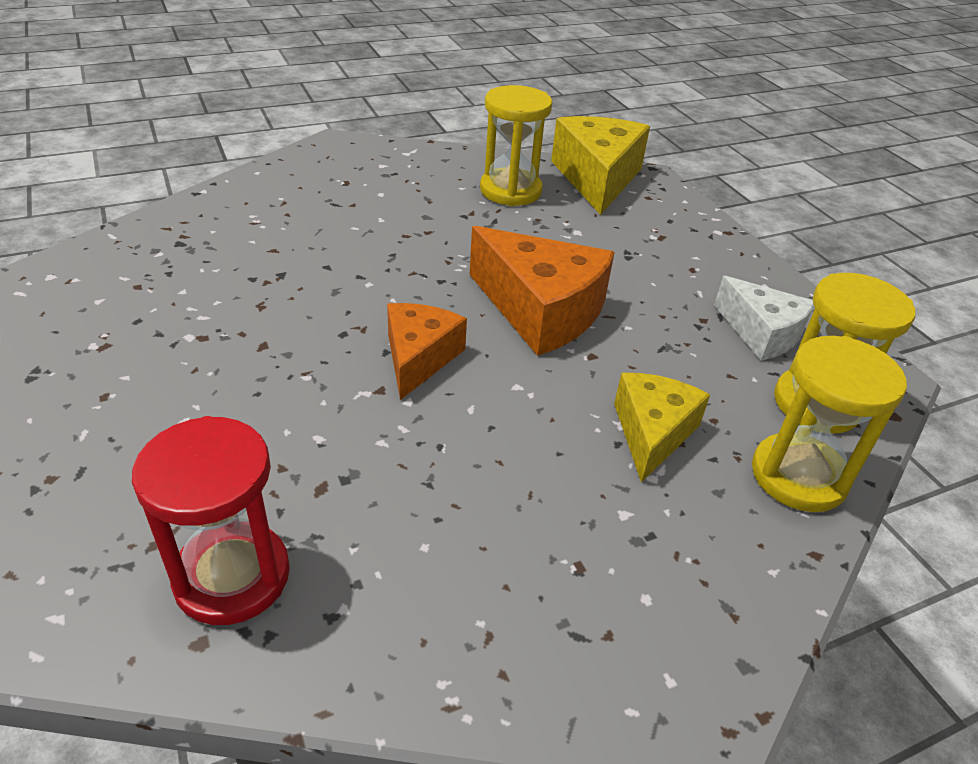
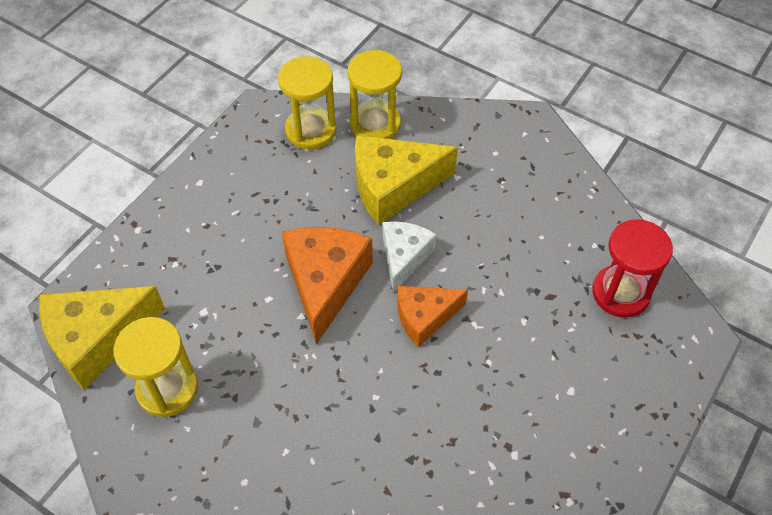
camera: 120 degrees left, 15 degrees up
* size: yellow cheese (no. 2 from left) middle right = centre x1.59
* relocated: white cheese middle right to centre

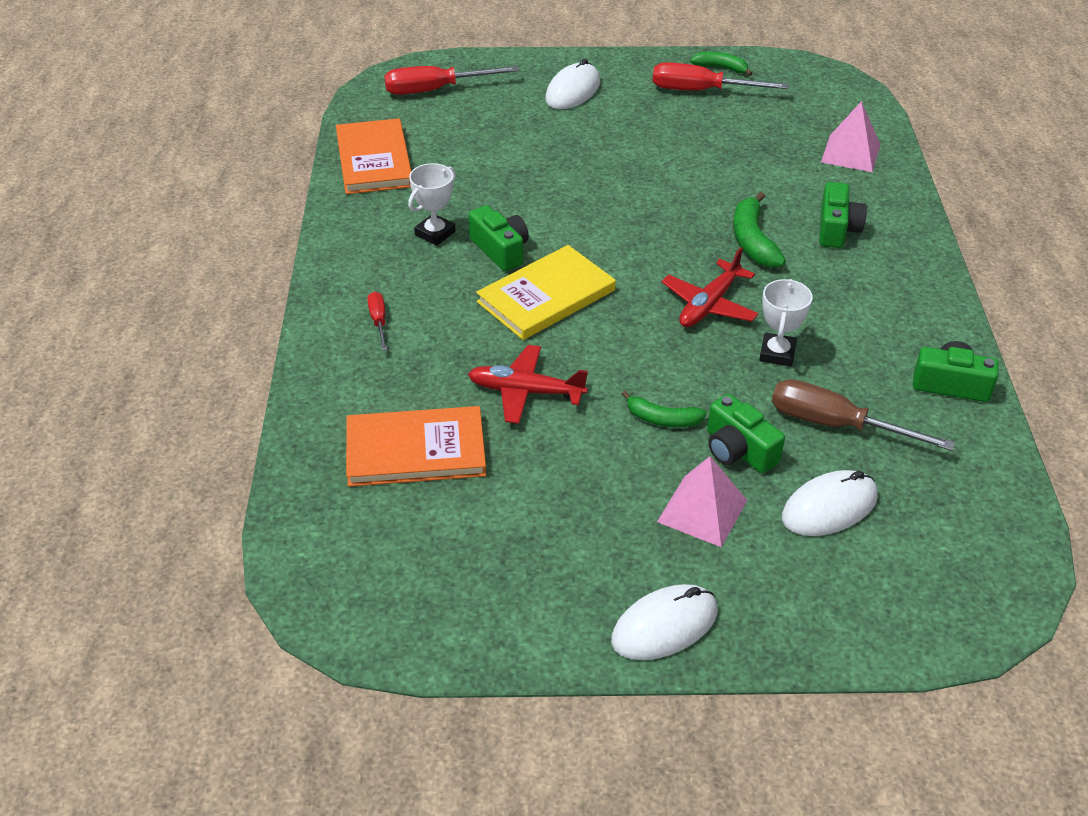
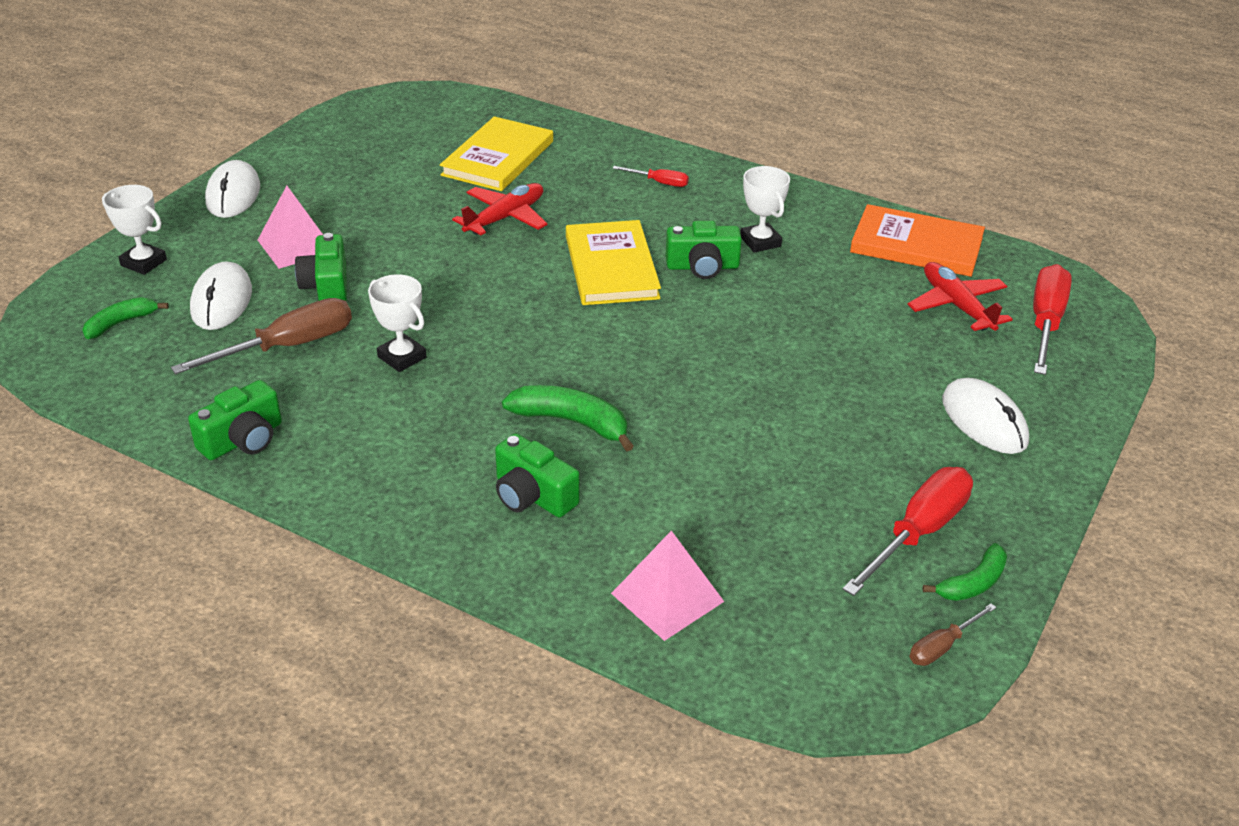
camera: 120 degrees right, 5 degrees down
* relocated: green banana (no. 1 from left) centre to middle left
* appeared: white trophy (no. 1 from left) top left
* spun: green camera (no. 2 from left) middle right = top left 90 degrees counterclockwise
* colour: orange book (no. 2 from left) centre to yellow book (no. 1 from left) top centre
* relocated: red plane (no. 2 from left) centre to middle right
* appeared: brown screwdriver (no. 2 from left) bottom right

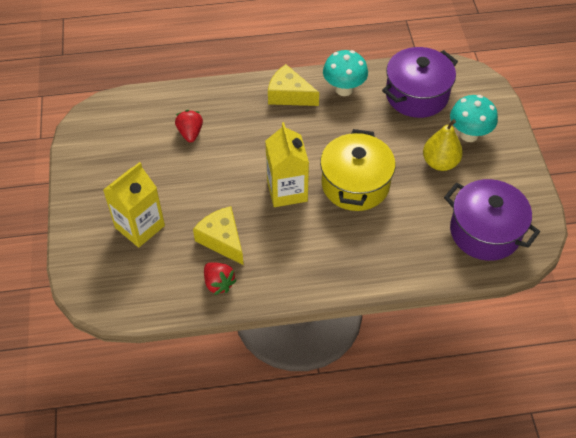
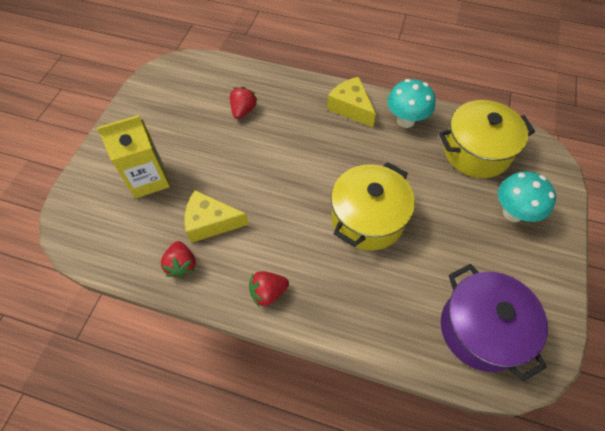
camera: 25 degrees right, 5 degrees up
* spun: yellow cheese (no. 1 from left) centre = centre 75 degrees counterclockwise
* appeared: red strawberry (no. 3 from left) bottom centre
* colour: purple pot (no. 1 from left) top right to yellow pot (no. 2 from left) top right
* missing: yellow carton (no. 2 from left) centre
* missing: yellow pear top right

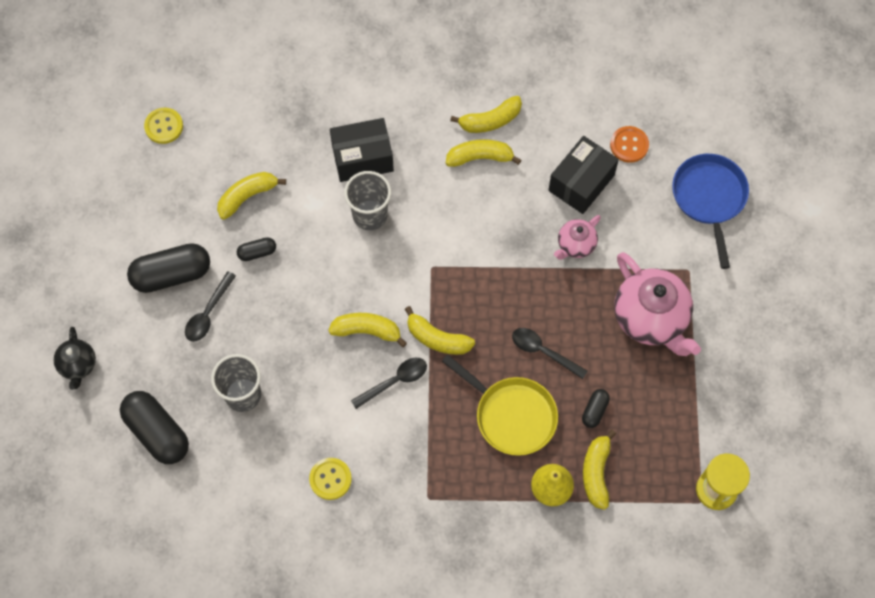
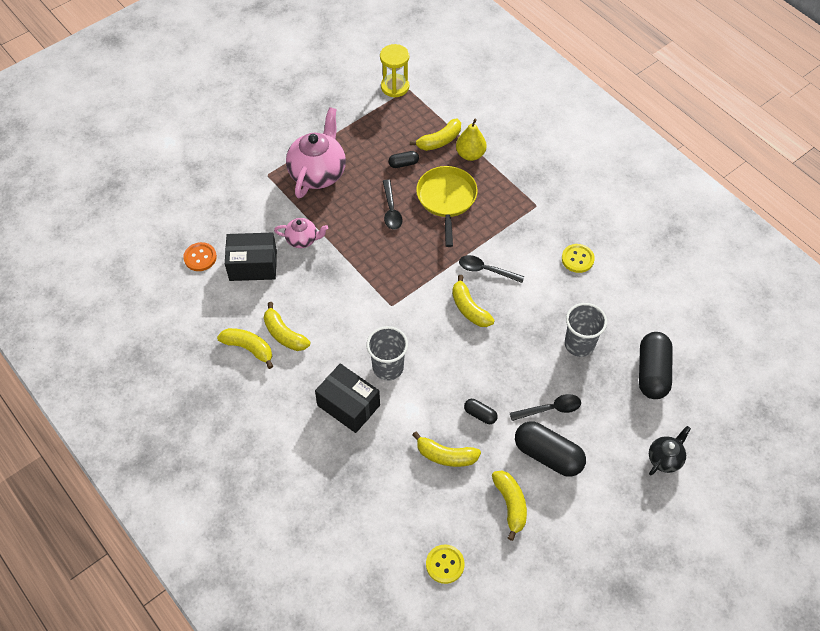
camera: 130 degrees left, 10 degrees down
* relocated: yellow banana (no. 3 from left in the first image) centre to yellow banana (no. 6 from left) bottom centre
* missing: blue pan middle right

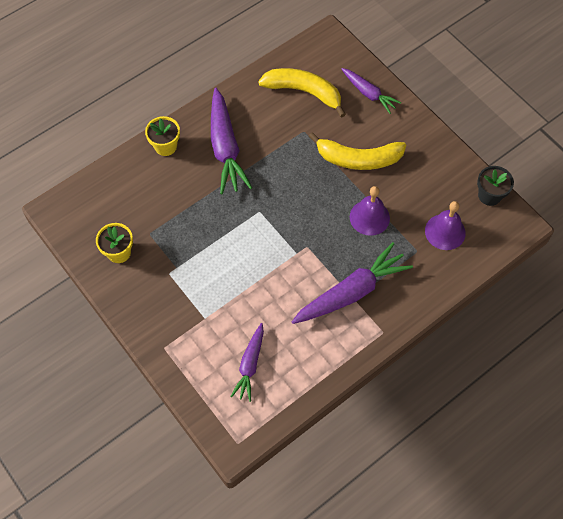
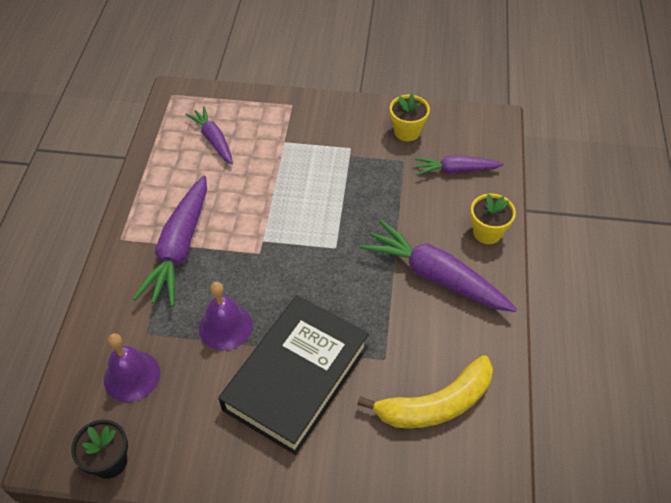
camera: 135 degrees right, 10 degrees down
* exchanged: yellow banana (no. 2 from left) top centre to black book bottom centre
* relocated: purple carrot (no. 4 from left) top centre to top right

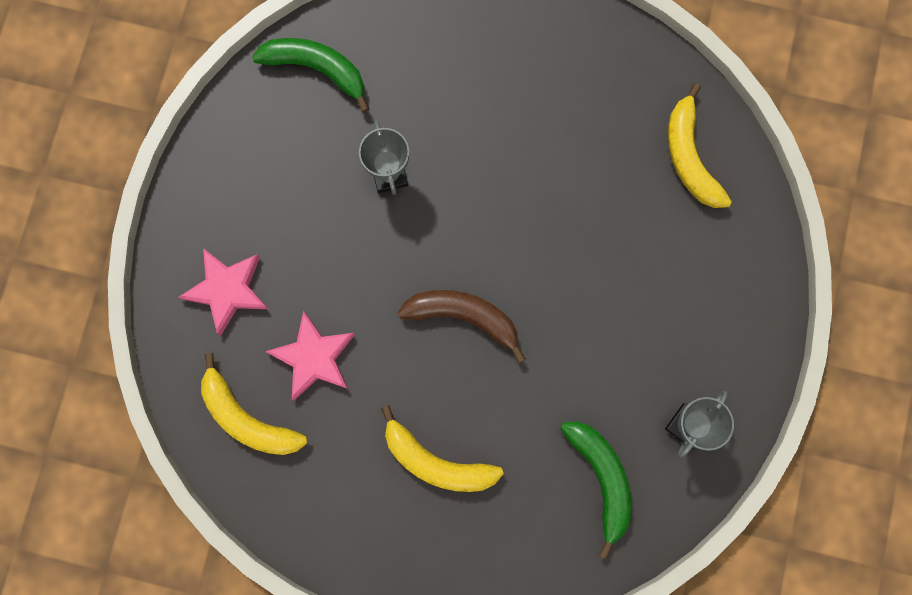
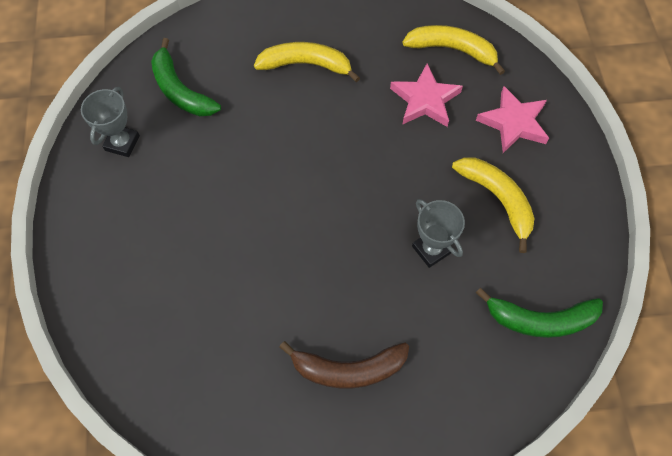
camera: 160 degrees right, 15 degrees down
* relocated: brown banana centre to bottom centre
* relocated: yellow banana (no. 3 from left) top right to middle right

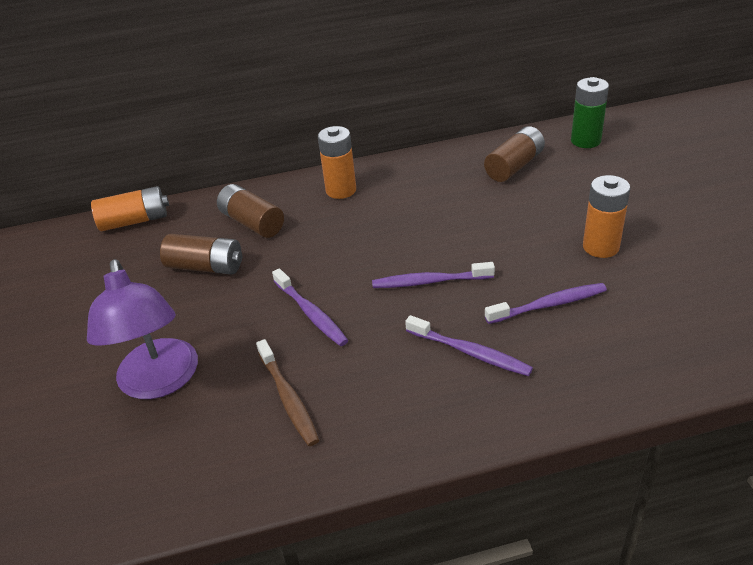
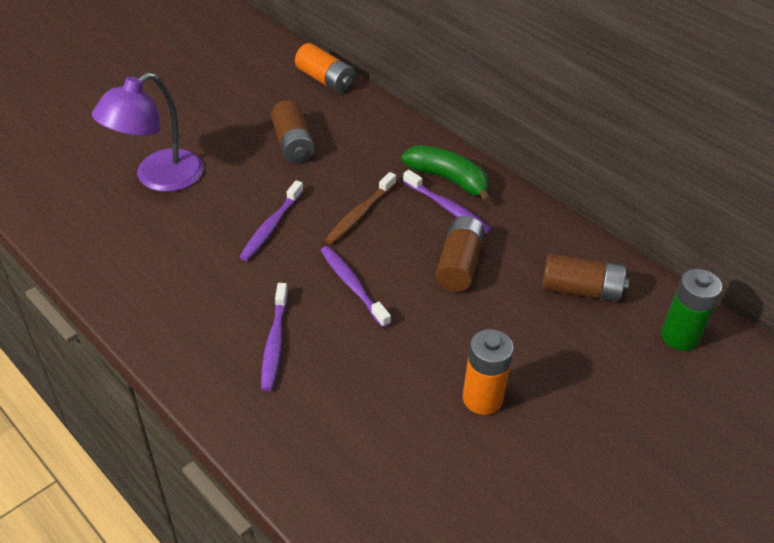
camera: 55 degrees right, 5 degrees up
* relocated: brown toothbrush bottom centre to centre
* exchanged: orange battery (no. 2 from left) top centre to green banana top centre
* relocated: purple toothbrush (no. 4 from left) middle right to centre
* relocated: brown battery (no. 2 from left) middle left to centre

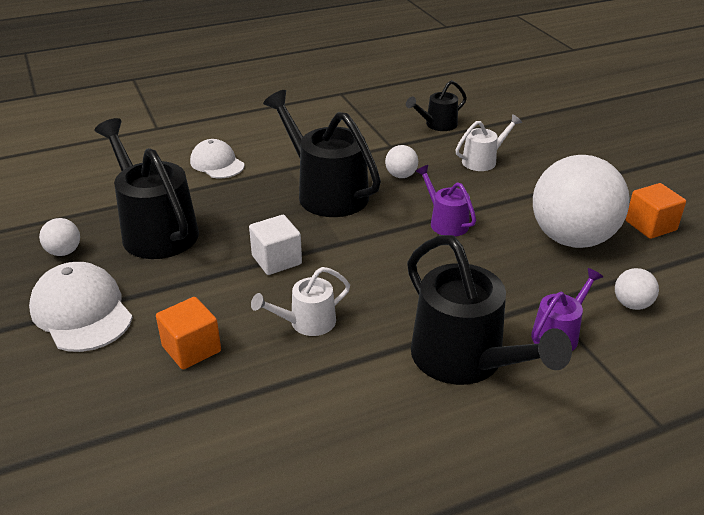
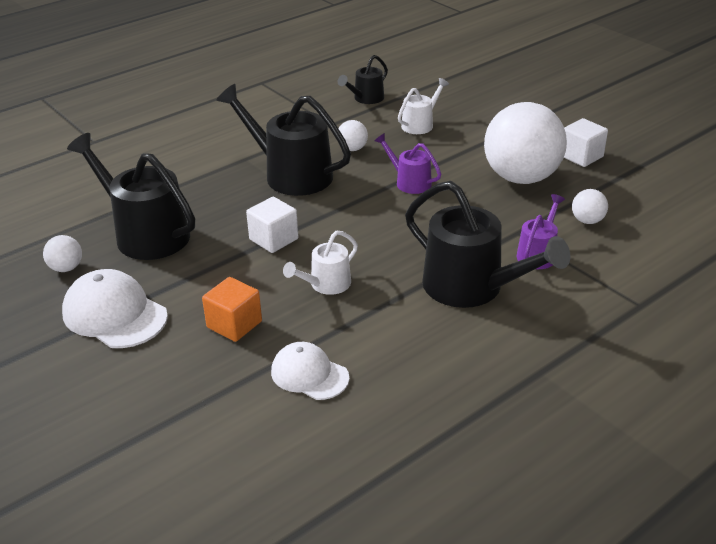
camera: 15 degrees left, 0 degrees up
* relocated: white cap (no. 2 from left) top left to bottom centre
* colour: orange cube (no. 2 from left) middle right to white cube (no. 2 from left) top right

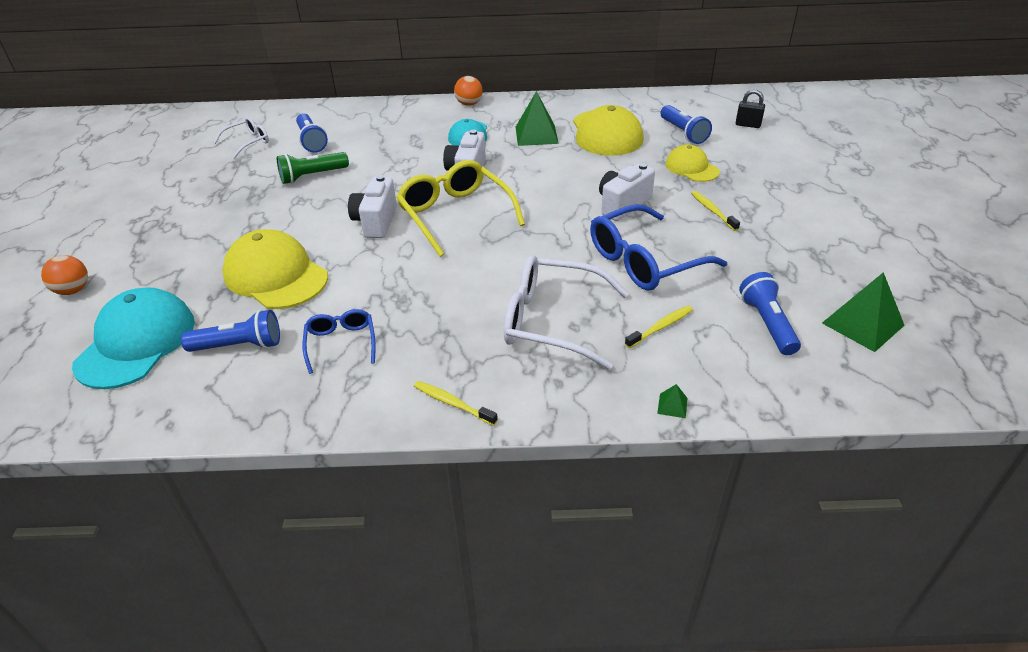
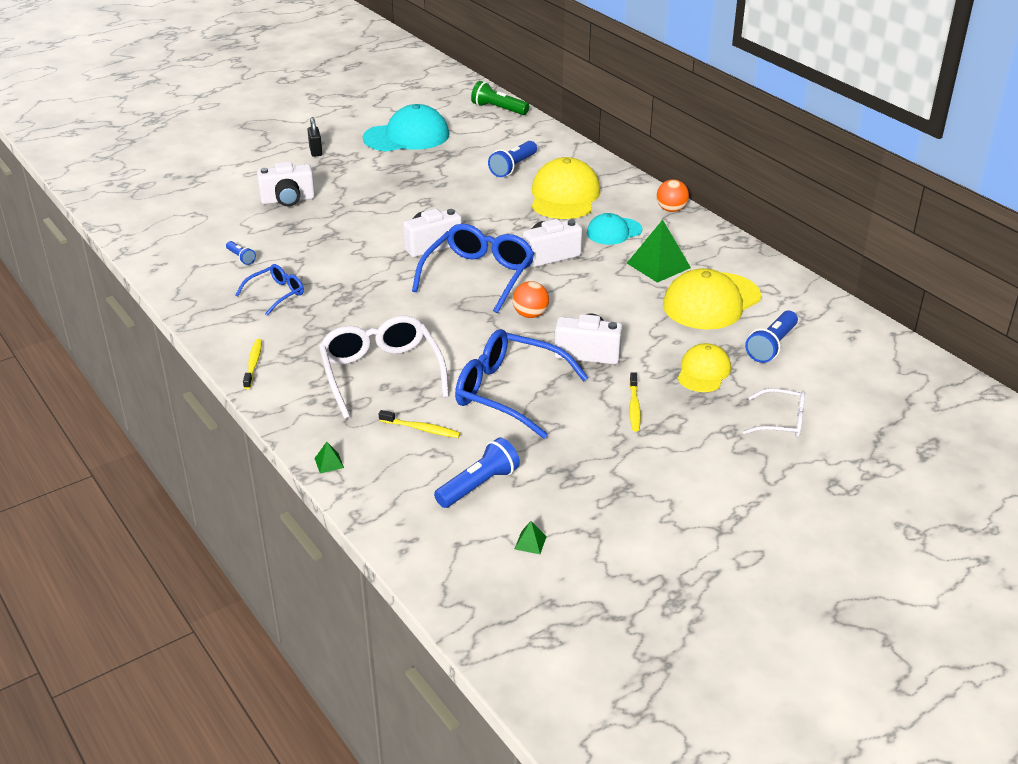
camera: 55 degrees right, 5 degrees down
* size: blue flashlight (no. 1 from left) middle left = top left x0.56
* appeared: white camera (no. 1 from left) top left
* relocated: black padlock top right to top left
* relocated: turquoise cap (no. 1 from left) middle left to top centre
* colour: yellow glasses top centre to blue glasses (no. 2 from left) centre
* relocated: green flashlight top left to top centre
* relocated: orange ball (no. 1 from left) middle left to centre
* size: green pyramid (no. 3 from left in the first image) middle right = bottom centre x0.43
* relocated: yellow cap (no. 1 from left) middle left to top centre
* spun: yellow toothbrush (no. 3 from left) top right = centre 150 degrees clockwise
* relocated: white glasses (no. 1 from left in the first image) top left to white glasses (no. 2 from left) middle right

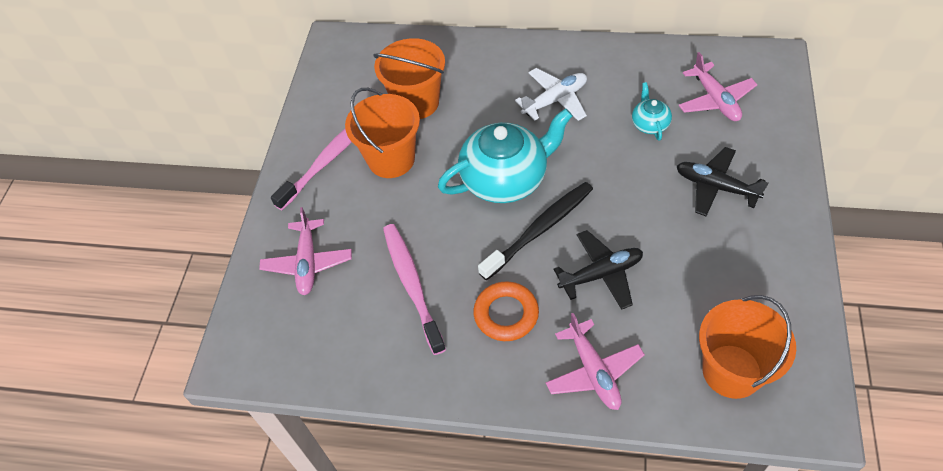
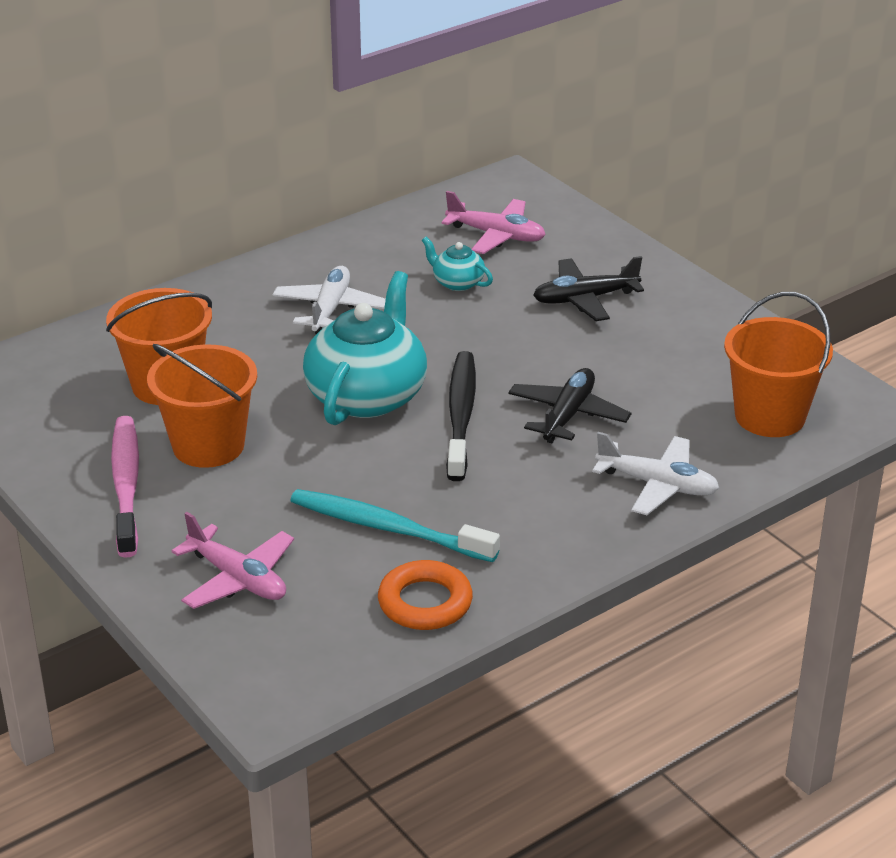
camera: 50 degrees left, 20 degrees down
* colour: pink toothbrush (no. 2 from left) centre to turquoise toothbrush centre
* relocated: orange ring centre to bottom centre
* colour: pink plane (no. 2 from left) bottom centre to white plane (no. 2 from left) middle right

